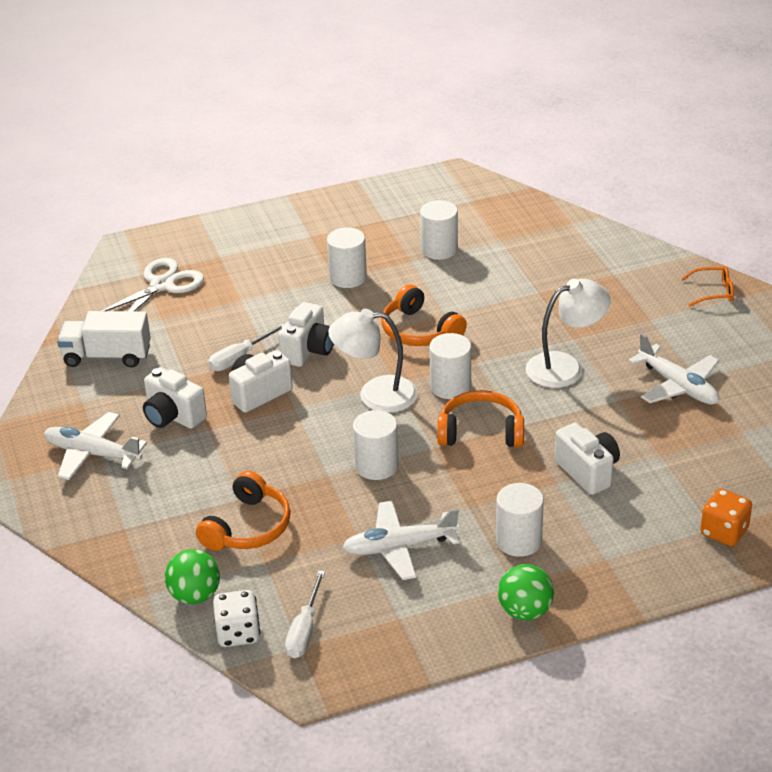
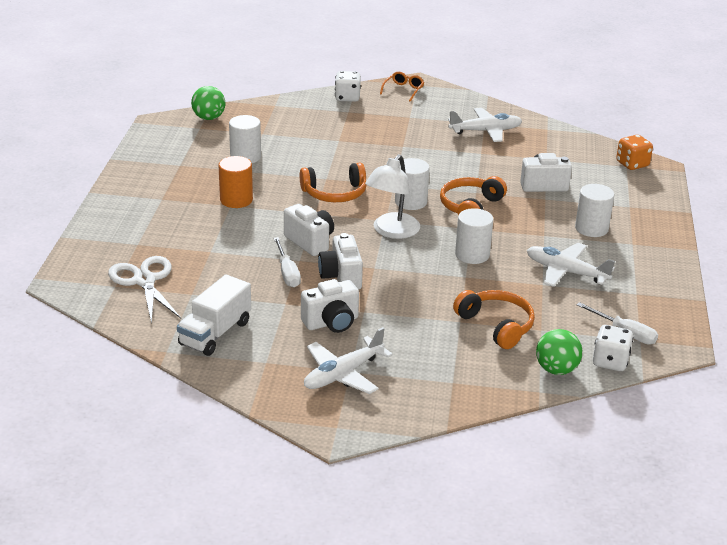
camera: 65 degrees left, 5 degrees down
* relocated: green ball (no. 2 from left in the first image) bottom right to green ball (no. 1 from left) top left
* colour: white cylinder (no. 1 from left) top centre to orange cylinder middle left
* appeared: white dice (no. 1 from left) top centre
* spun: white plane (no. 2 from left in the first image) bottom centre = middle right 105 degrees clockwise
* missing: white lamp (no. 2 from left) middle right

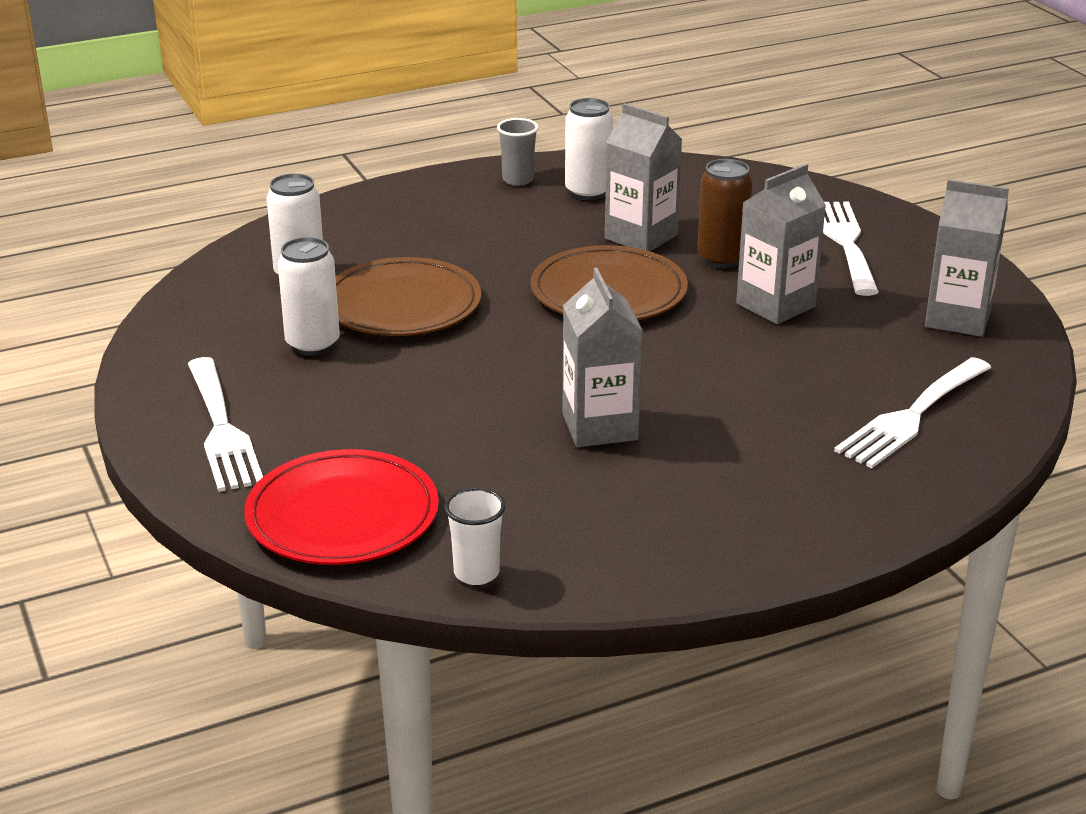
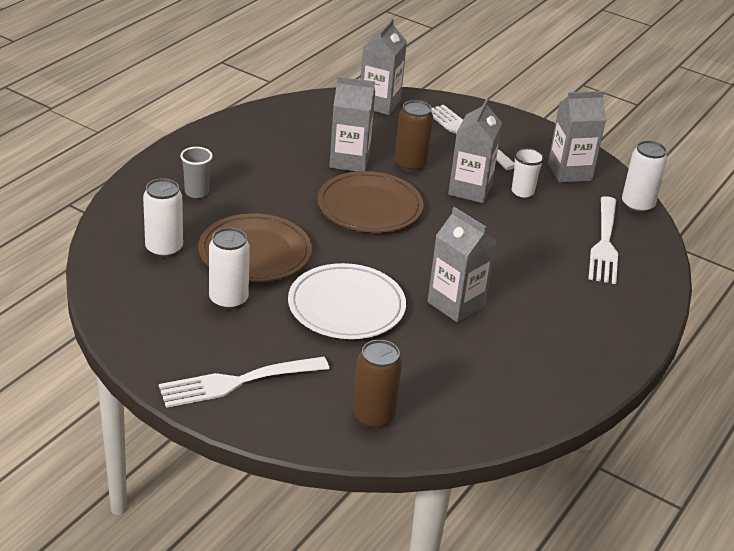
camera: 35 degrees left, 5 degrees up
* spun: white fork (no. 1 from left) middle left = bottom left 120 degrees clockwise
* relocated: grey cup top centre to top left
* appeared: white plate centre
* exchanged: red plate middle left to brown can (no. 1 from left) bottom centre
* appeared: grey carton (no. 2 from left) top centre
* relocated: white cup centre to top right
* relocated: white can (no. 3 from left) top centre to top right

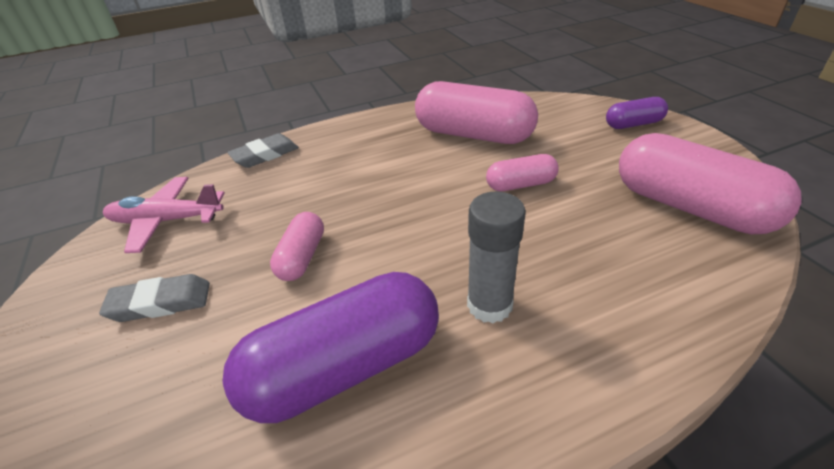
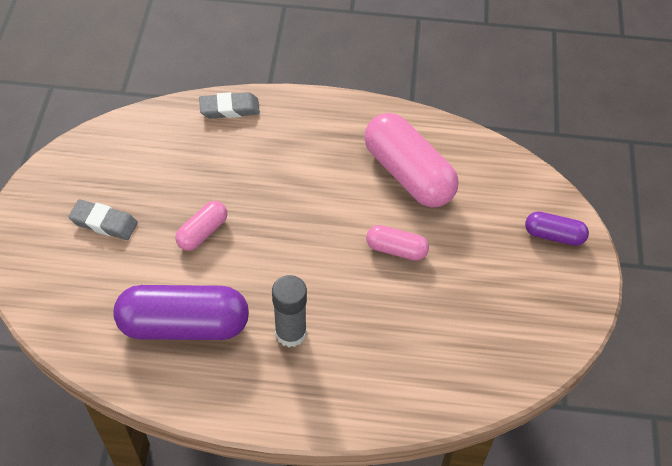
camera: 25 degrees right, 15 degrees up
* missing: pink plane middle left
* missing: pink capsule (no. 4 from left) middle right

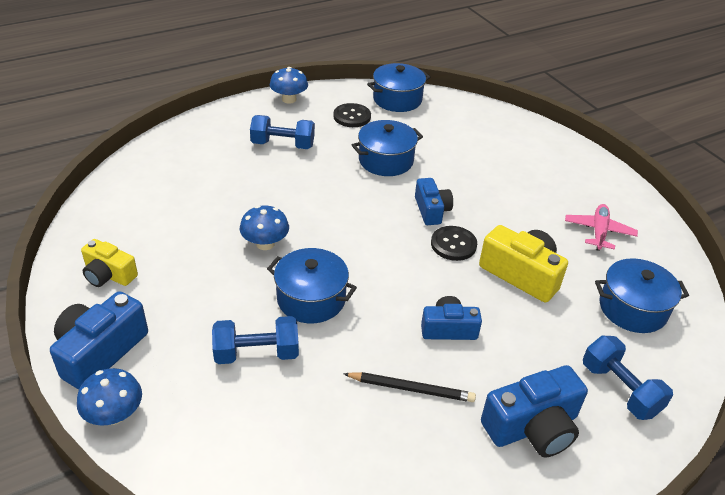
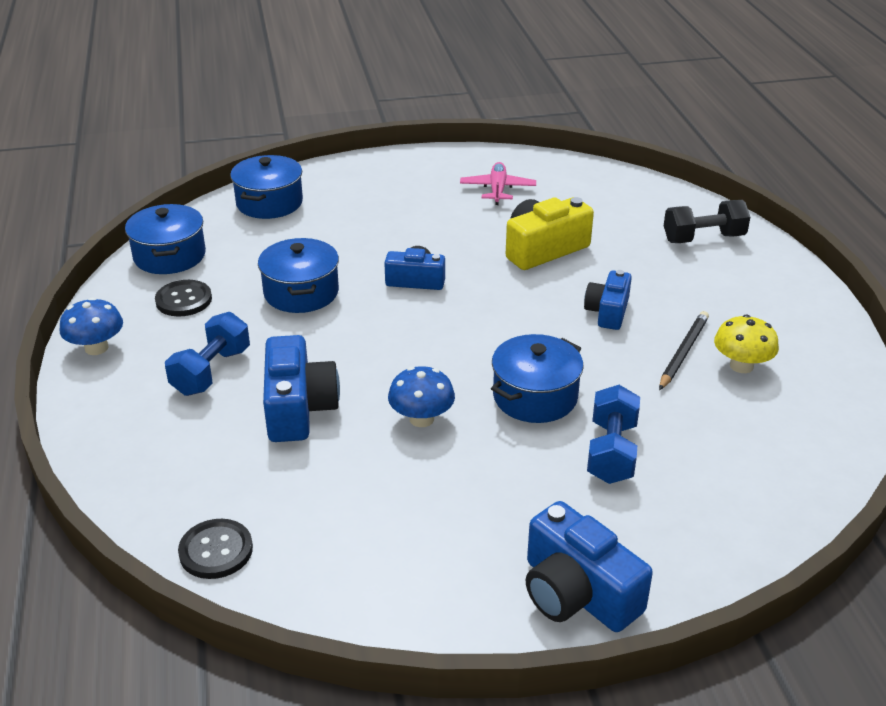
camera: 70 degrees left, 5 degrees down
* relocated: black button (no. 2 from left) centre to bottom left
* relocated: blue pot (no. 4 from left in the first image) middle right to blue pot (no. 2 from left) top left
* relocated: blue camera (no. 4 from left in the first image) bottom right to blue camera (no. 1 from left) centre
* spun: pink plane middle right = top centre 60 degrees clockwise
* colour: blue dumbbell (no. 3 from left) bottom right to black dumbbell top right
* appeared: yellow mushroom middle right
* missing: blue mushroom (no. 1 from left) bottom left
* missing: yellow camera (no. 1 from left) middle left

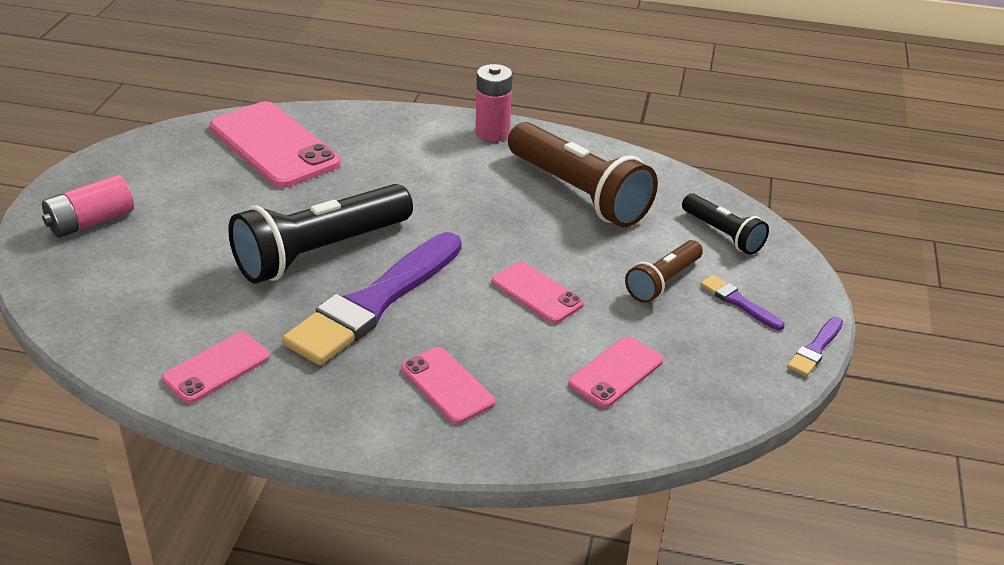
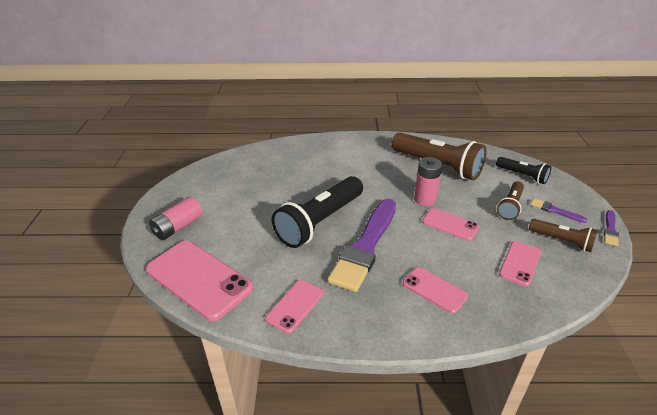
camera: 10 degrees left, 0 degrees up
* relocated: pink phone (no. 2 from left in the first image) top left to pink phone (no. 1 from left) bottom left
* relocated: pink battery (no. 2 from left) top centre to centre
* appeared: brown flashlight (no. 3 from left) middle right

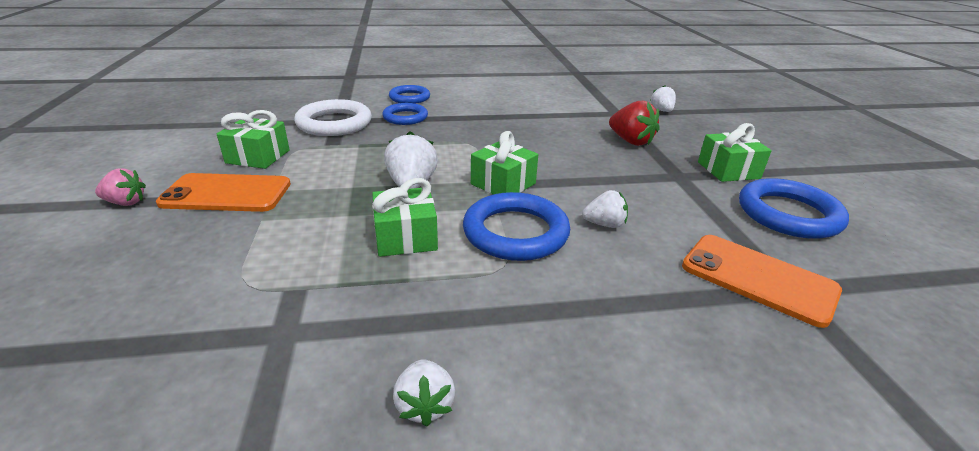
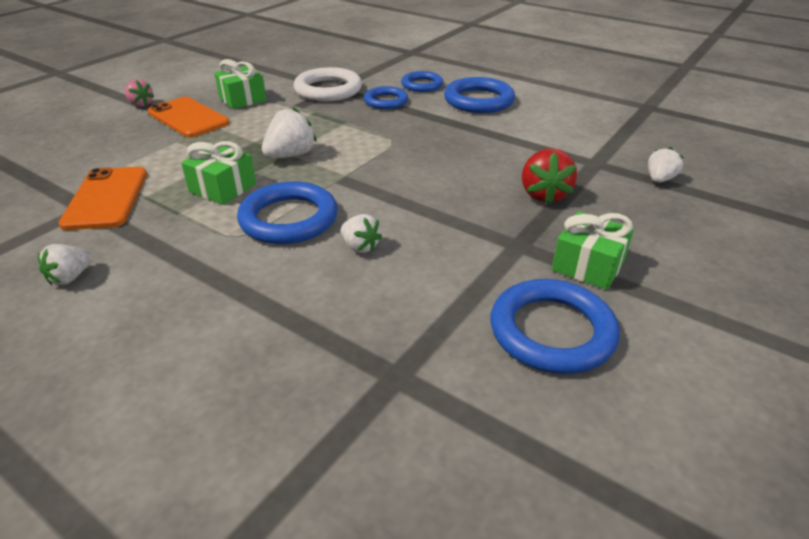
camera: 45 degrees right, 5 degrees up
* relocated: orange phone (no. 2 from left in the first image) middle right to orange phone (no. 1 from left) middle left
* appeared: blue ring (no. 4 from left) top centre
* missing: green gift (no. 3 from left) centre

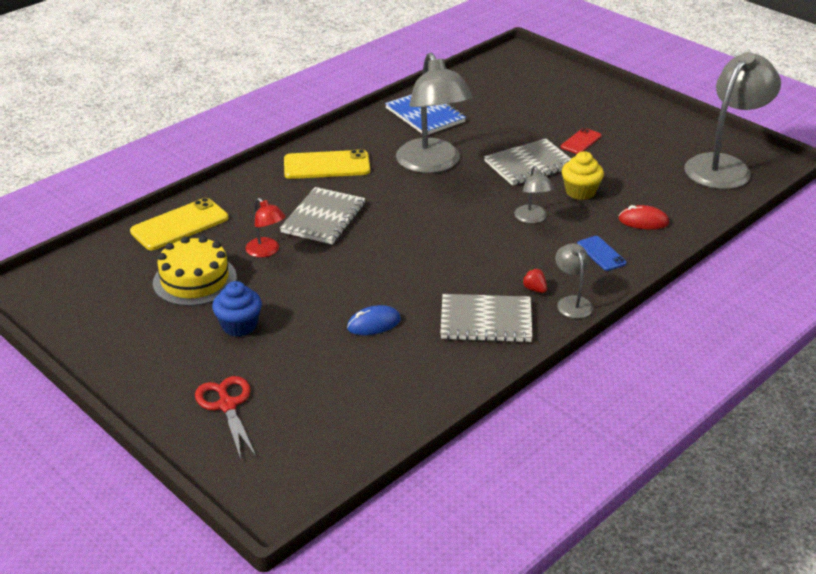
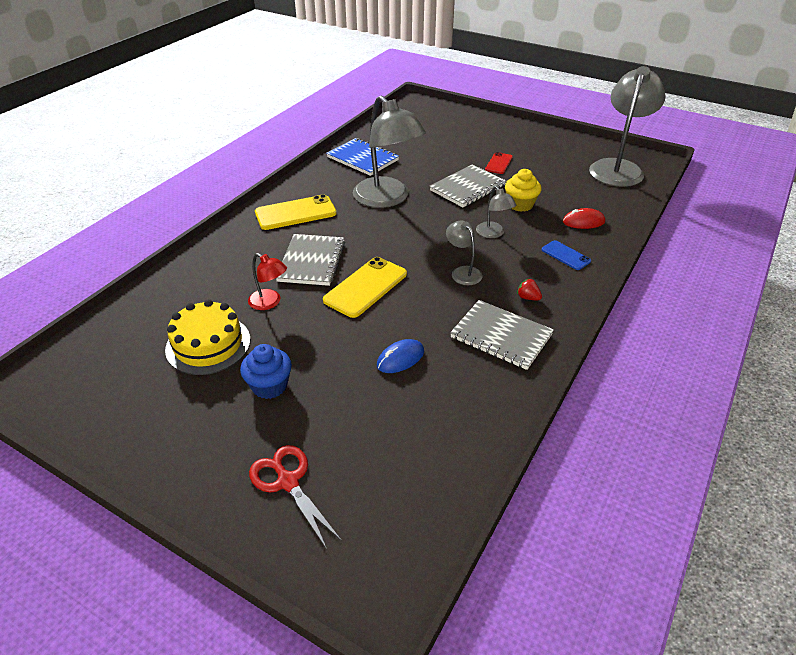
camera: 15 degrees left, 5 degrees up
* relocated: yellow phone (no. 1 from left in the first image) middle left to yellow phone (no. 2 from left) centre
* relocated: grey lamp (no. 3 from left in the first image) middle right to grey lamp (no. 2 from left) centre
* spun: grey notebook (no. 2 from left in the first image) centre = centre 45 degrees clockwise

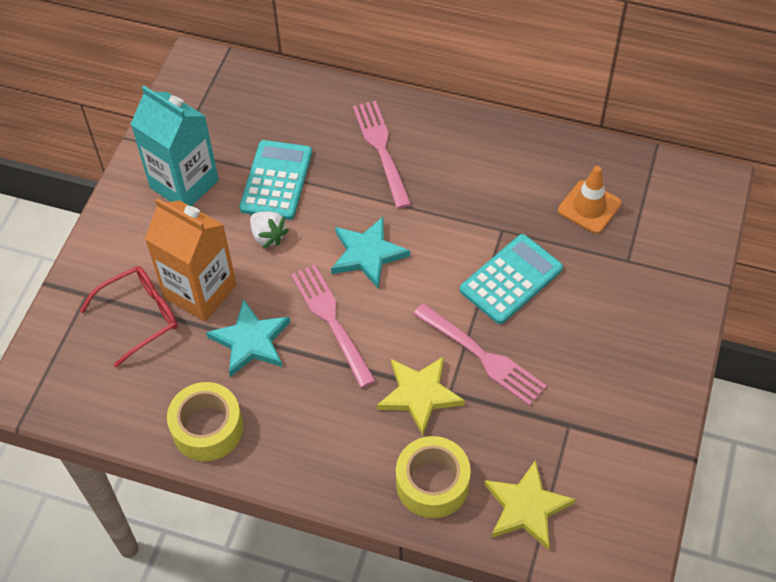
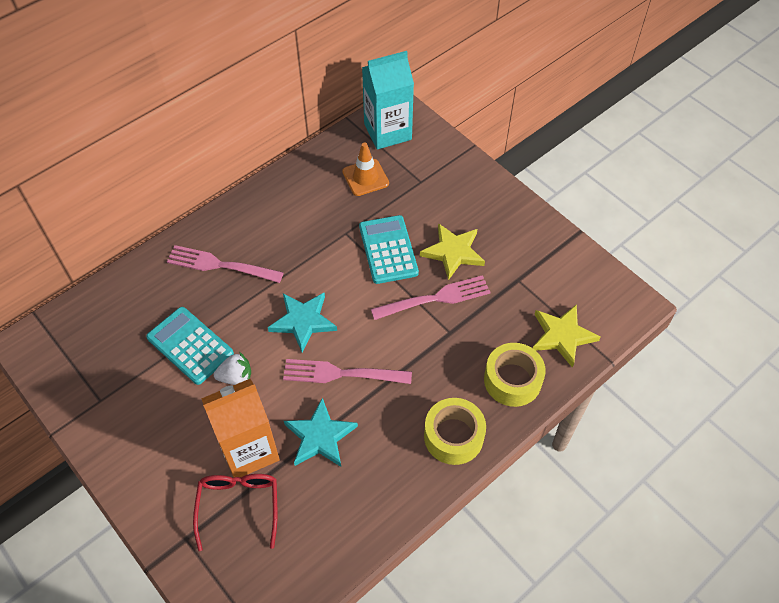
camera: 60 degrees left, 0 degrees up
* relocated: turquoise carton top left to top centre
* relocated: yellow star (no. 1 from left) bottom centre to centre
* relocated: yellow tape (no. 1 from left) bottom left to bottom centre

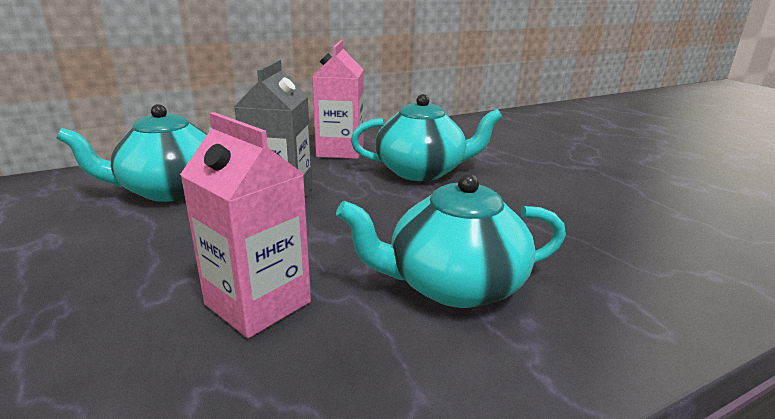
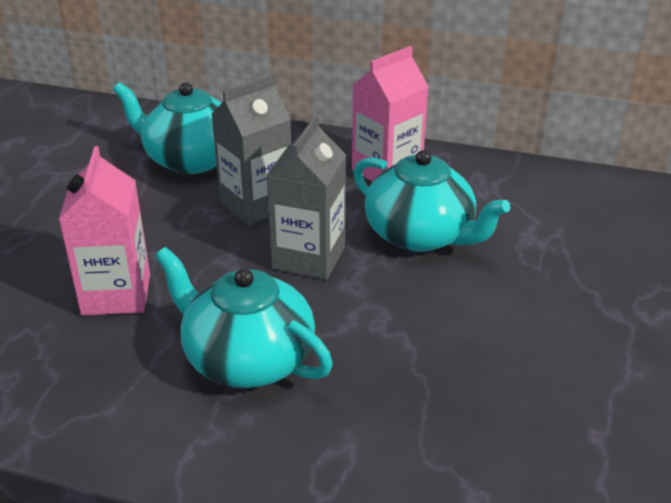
camera: 45 degrees right, 10 degrees up
* appeared: grey carton (no. 2 from left) centre

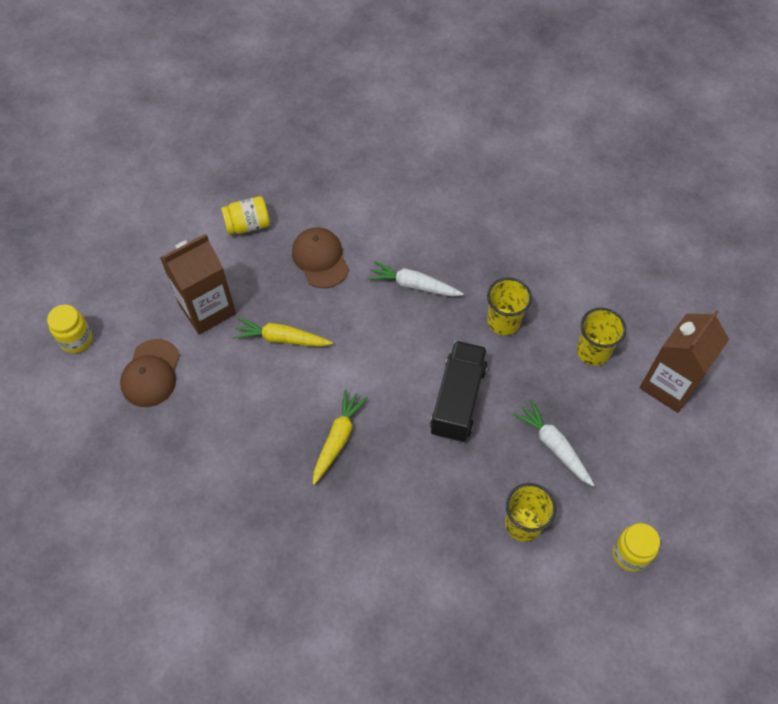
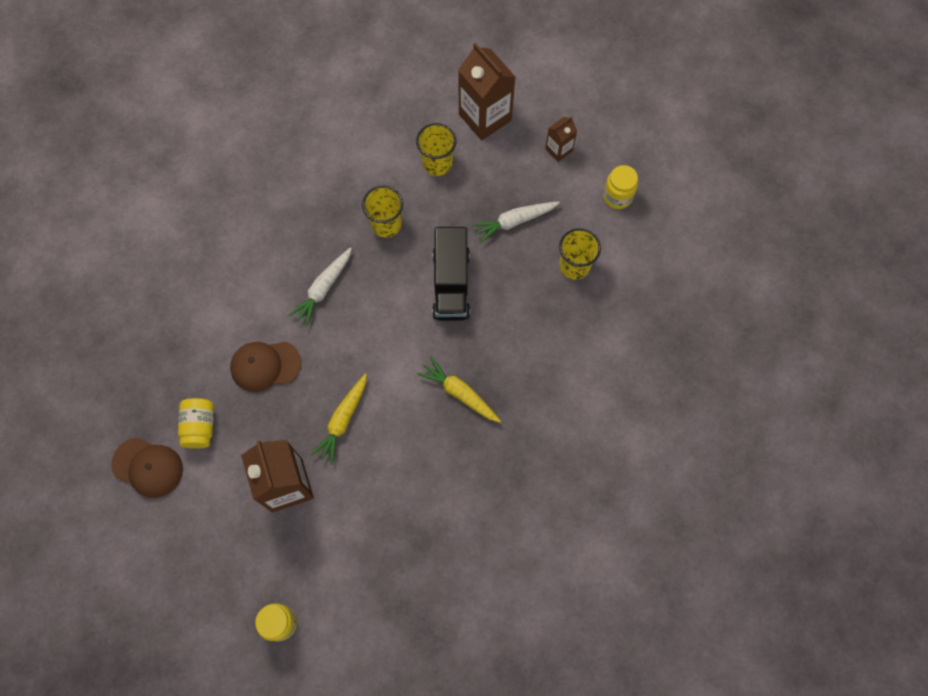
camera: 75 degrees left, 10 degrees up
* relocated: brown cap (no. 1 from left) middle left to bottom left
* spun: black truck centre = centre 120 degrees counterclockwise
* appeared: brown carton (no. 3 from left) top centre

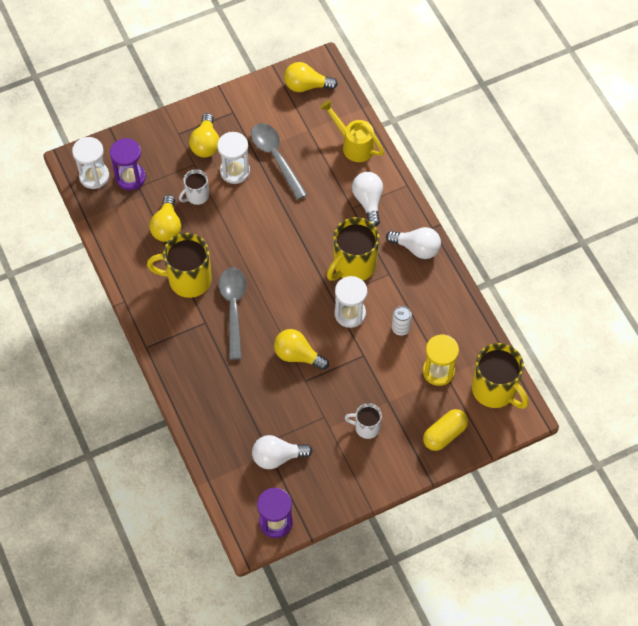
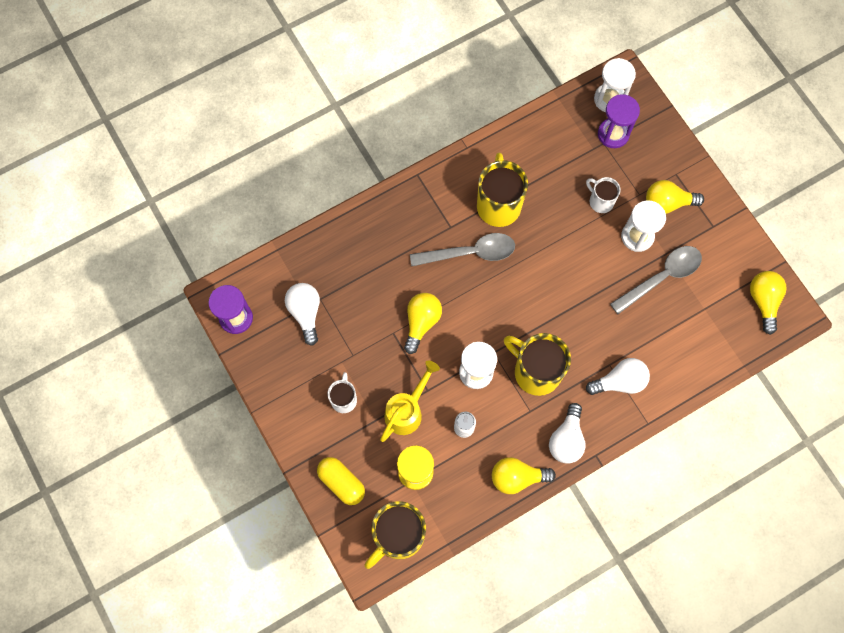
camera: 85 degrees right, 10 degrees up
* relocated: yellow watering can top centre to centre
* relocated: yellow light bulb (no. 1 from left in the first image) middle left to yellow light bulb (no. 2 from left) bottom centre

